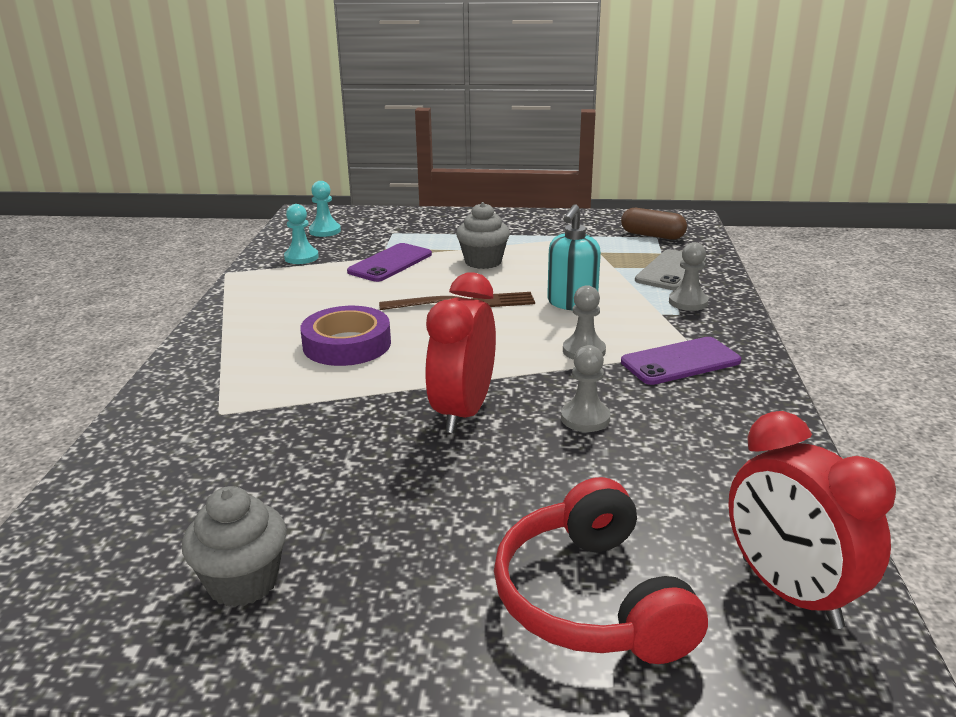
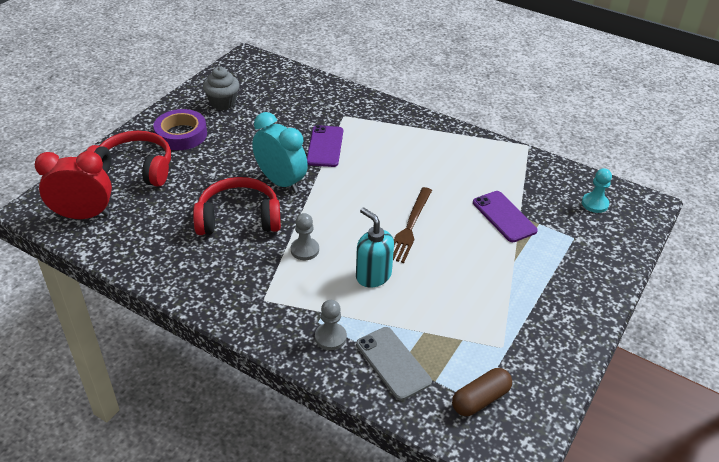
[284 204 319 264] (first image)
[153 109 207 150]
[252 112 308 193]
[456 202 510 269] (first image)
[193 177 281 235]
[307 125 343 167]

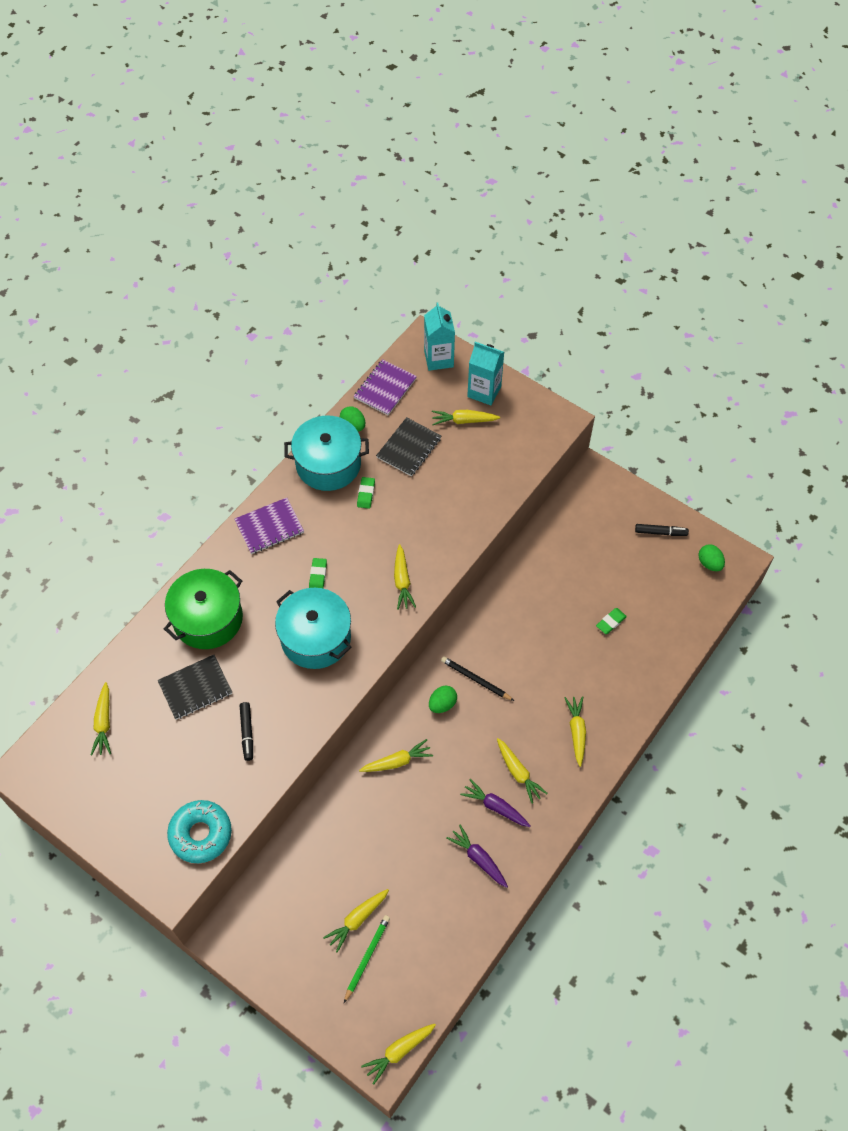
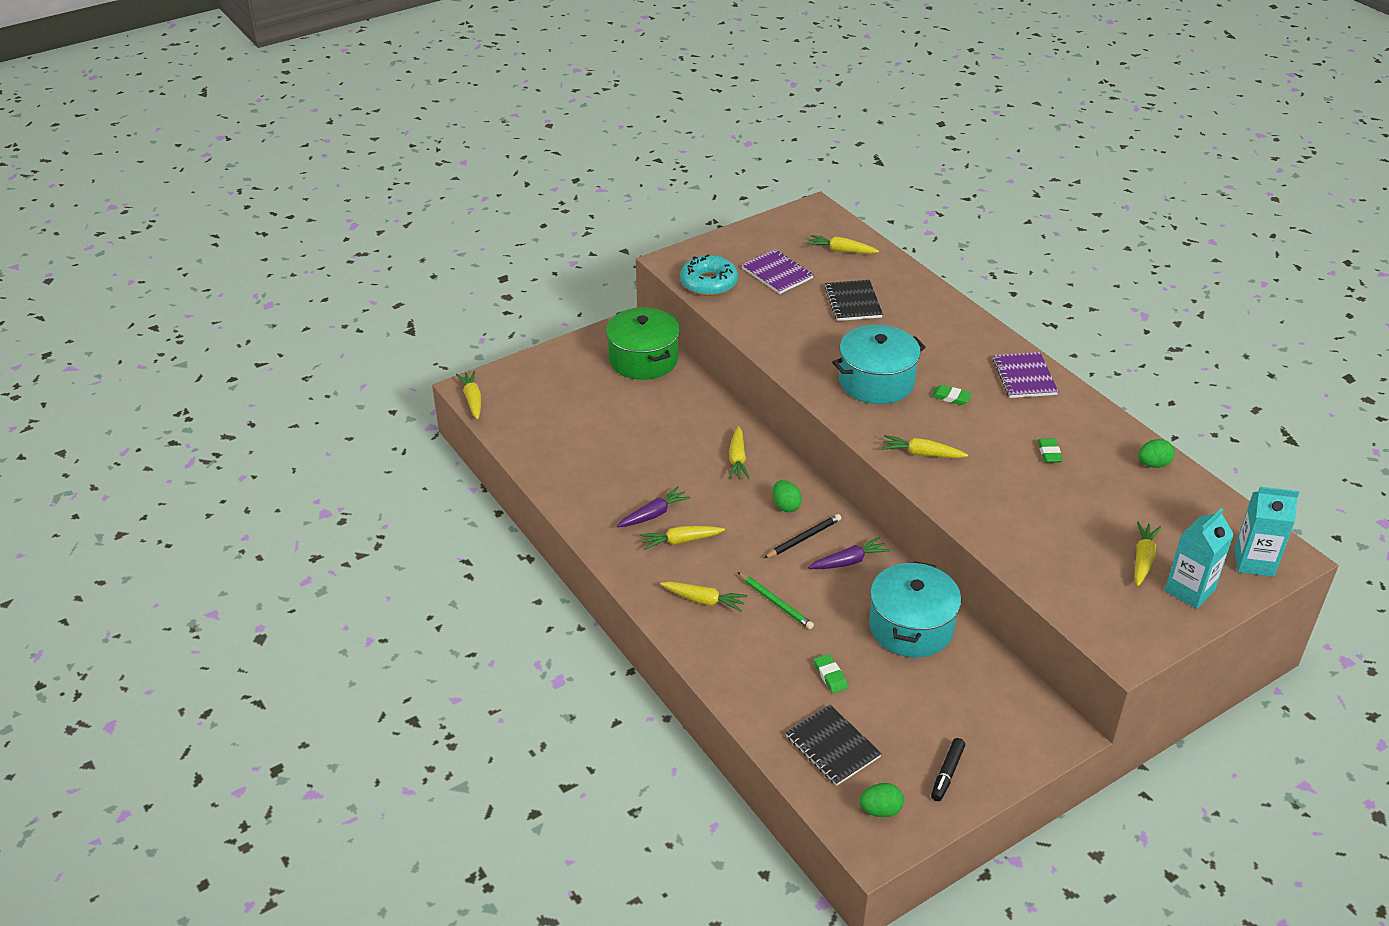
[606 307 680 380]
[240 702 253 761] (first image)
[869 561 961 657]
[323 889 389 953] (first image)
[738 572 814 629]
[741 249 813 294]
[1038 438 1063 463]
[786 705 882 786]
[808 537 890 569]

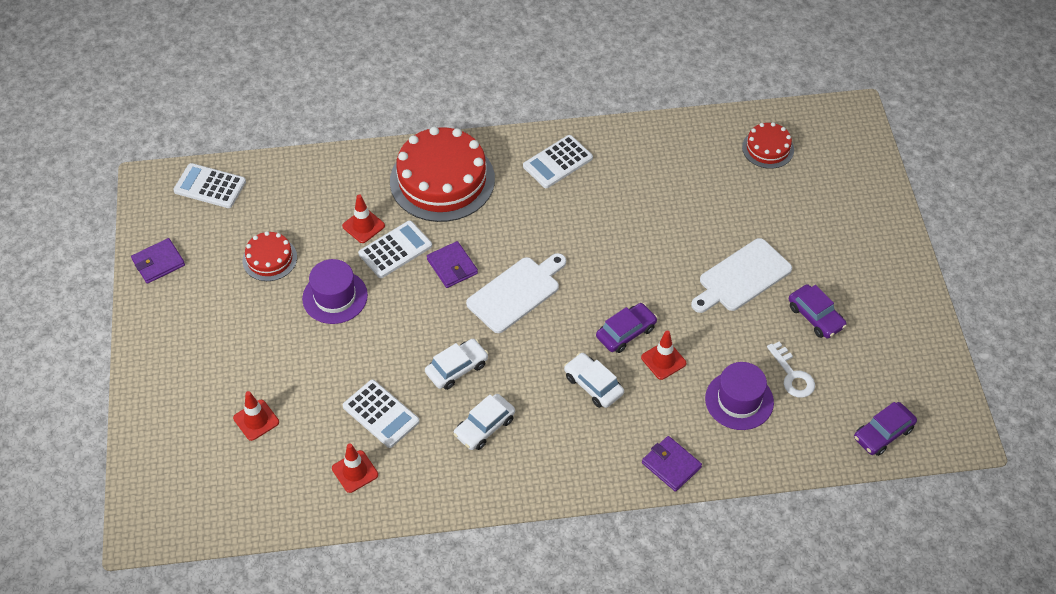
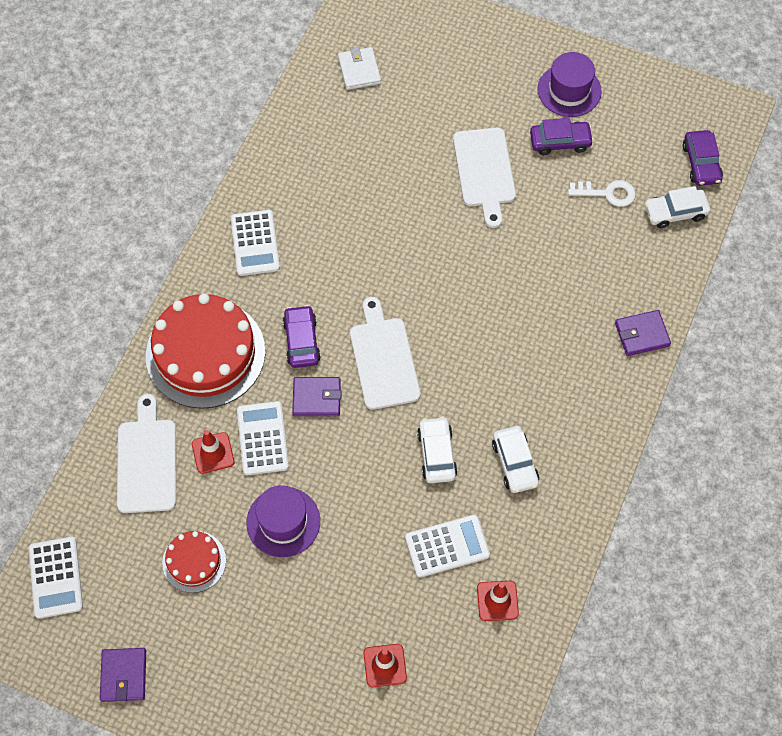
[29 537 83 619]
[645 186 710 228]
[283 305 321 368]
[641 331 686 380] (first image)
[537 52 602 117]
[338 47 381 90]
[117 394 176 513]

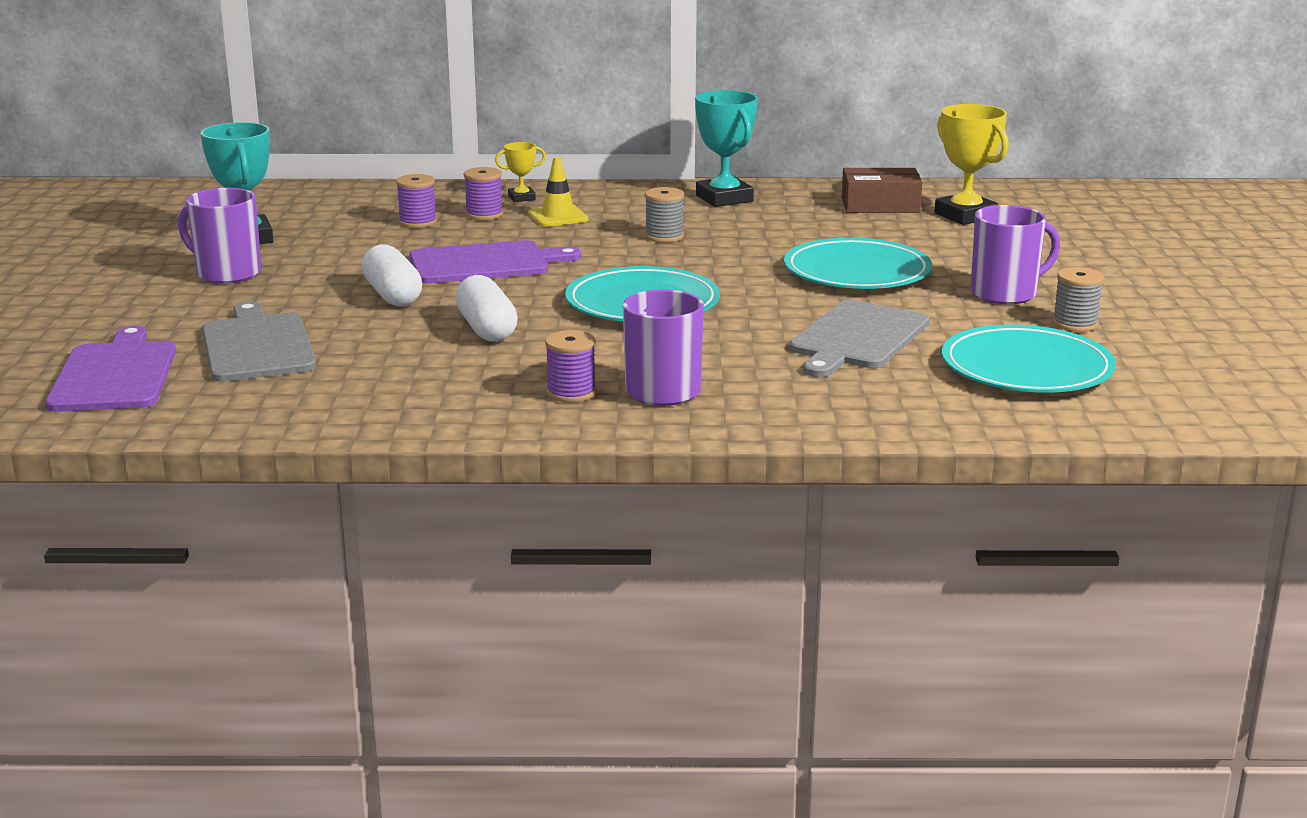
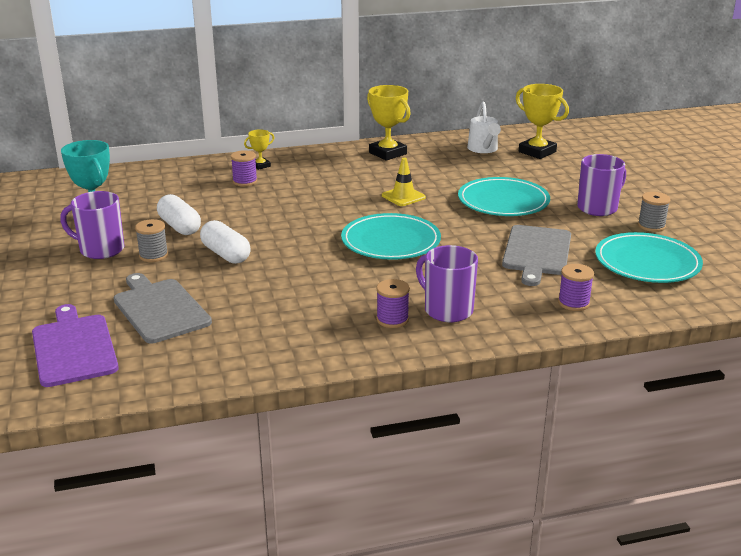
[558 264 594 311]
[409 240 581 284] (first image)
[157 194 201 235]
[382 158 426 206]
[135 219 168 262]
[367 85 411 161]
[467 102 501 153]

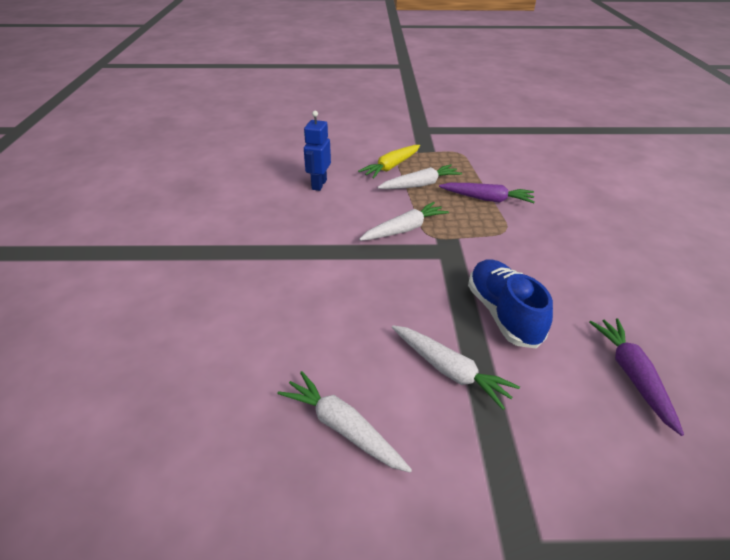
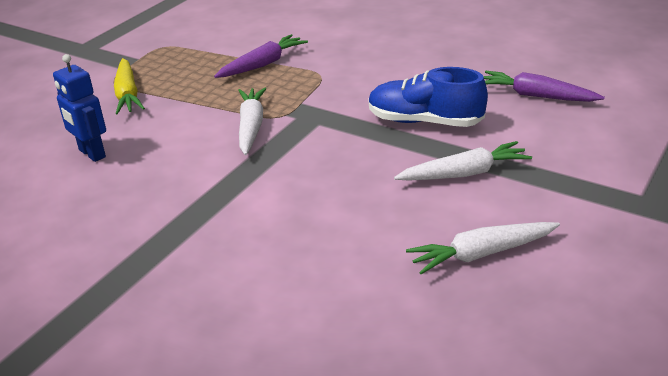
[377 165 462 189] (first image)

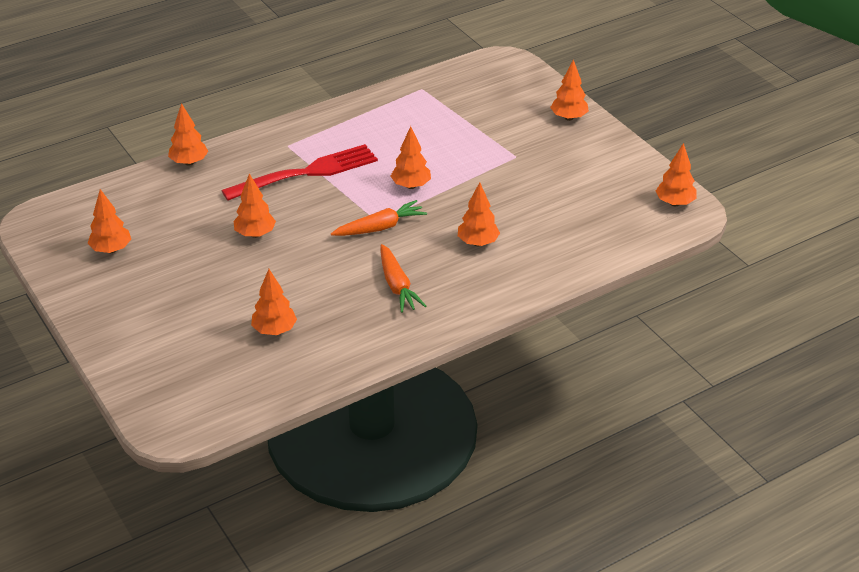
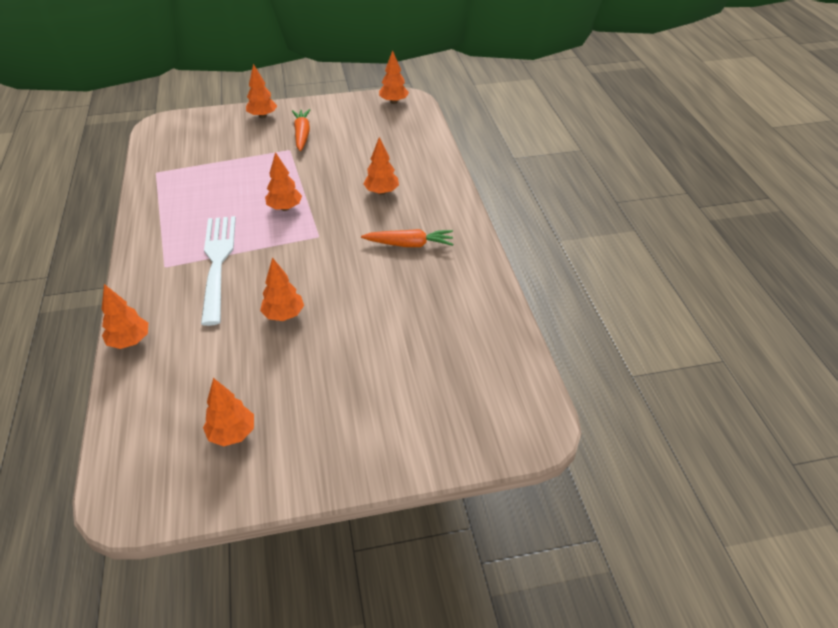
[201 216 236 326]
[251 269 297 335] (first image)
[292 109 310 151]

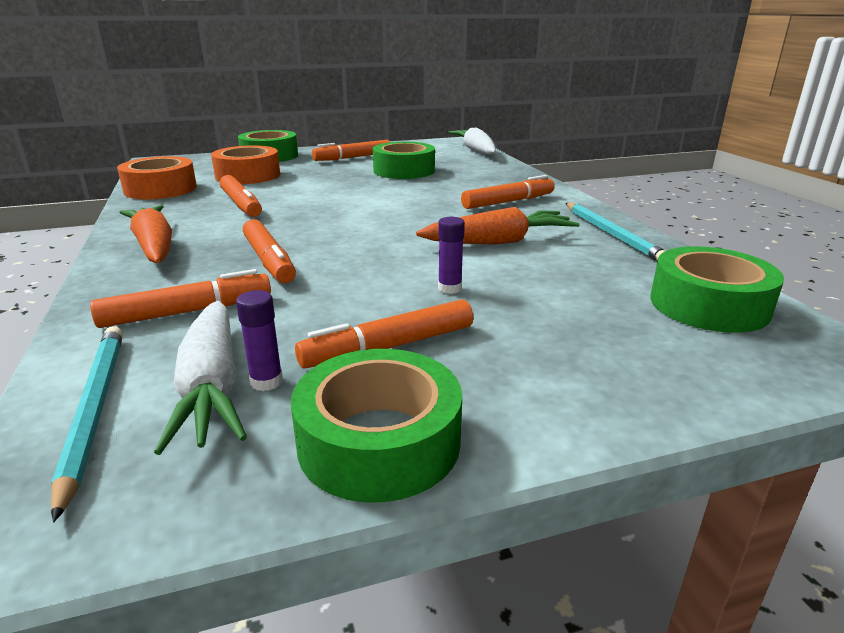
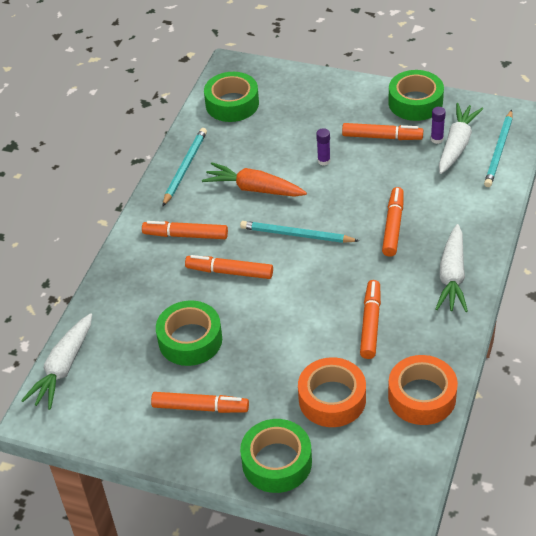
[185 255 273 279]
[436 224 468 312]
[240 221 359 243]

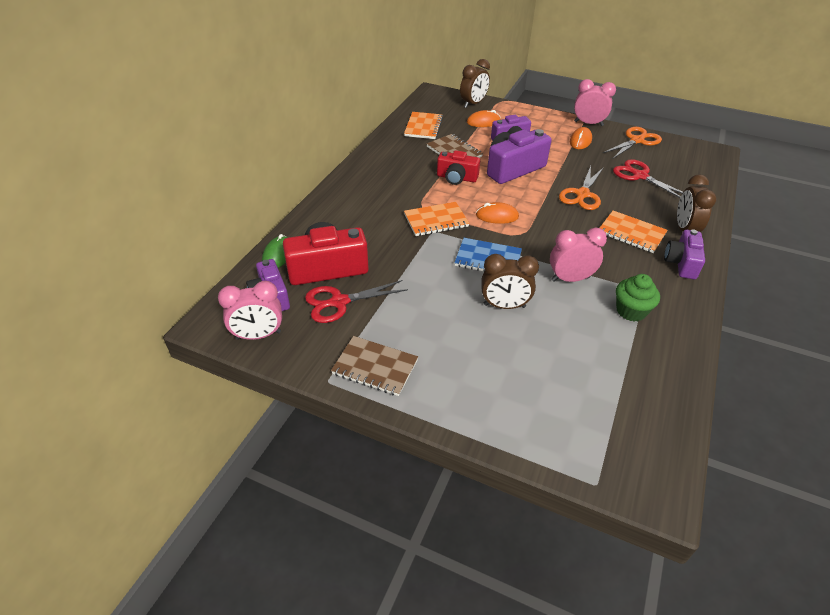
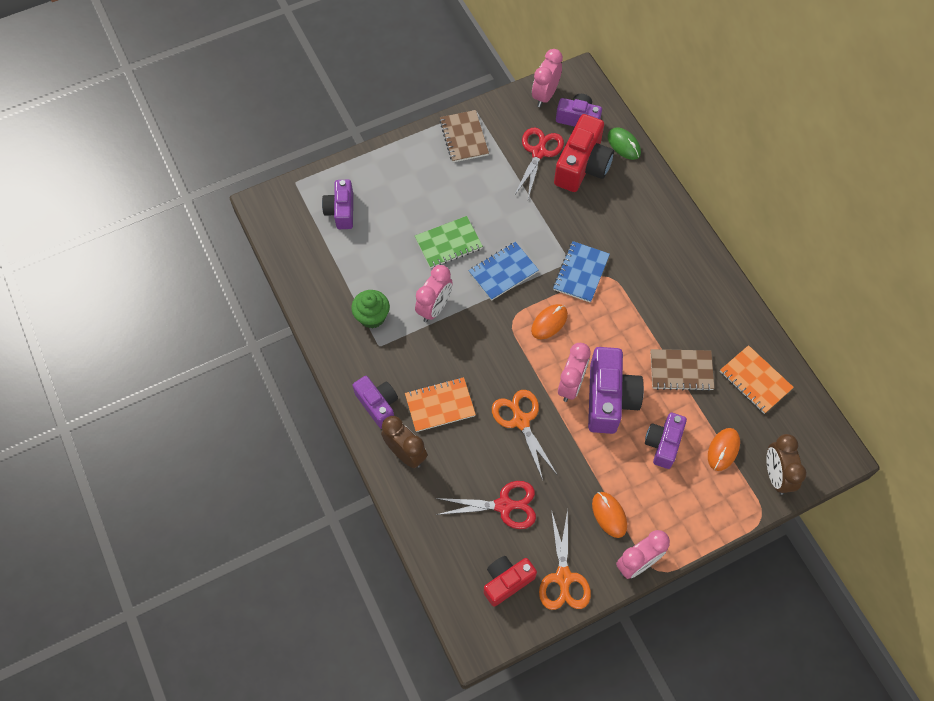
[439 110 489 162]
[553 241 610 303]
[484 556 537 607]
[415 216 483 268]
[322 180 353 229]
[558 343 591 402]

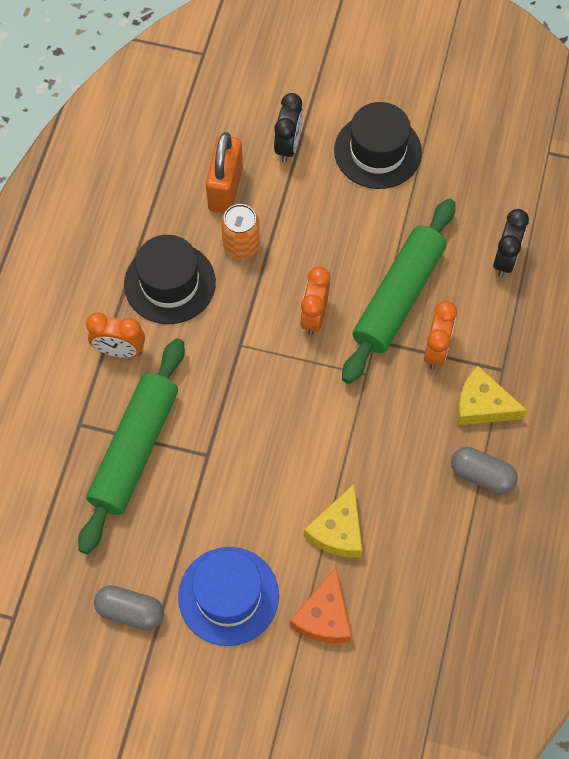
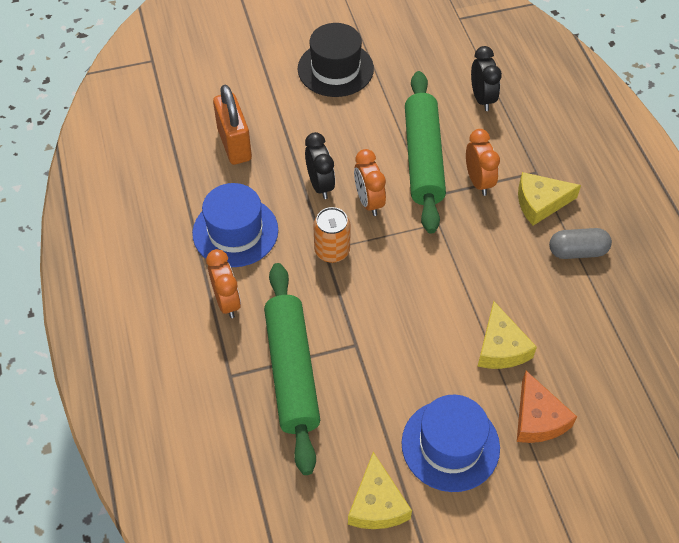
[206 249 241 318]
[348 452 412 529]
[192 183 278 267]
[313 207 351 263]
[305 132 335 199]

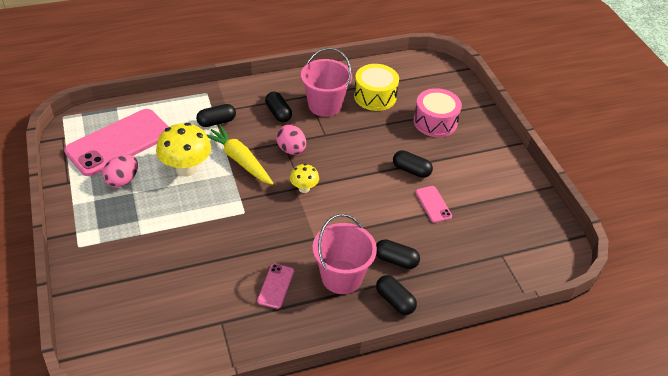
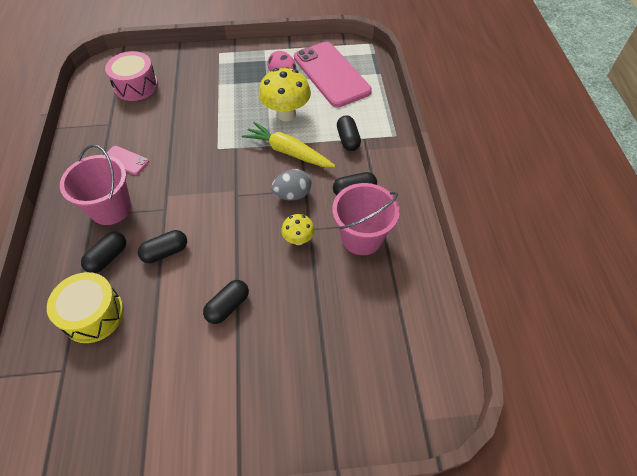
[242 122 335 167]
[271 169 312 200]
[281 214 315 245]
[47 272 124 343]
[138 230 187 263]
[105 51 158 101]
[415 186 452 223] (first image)

